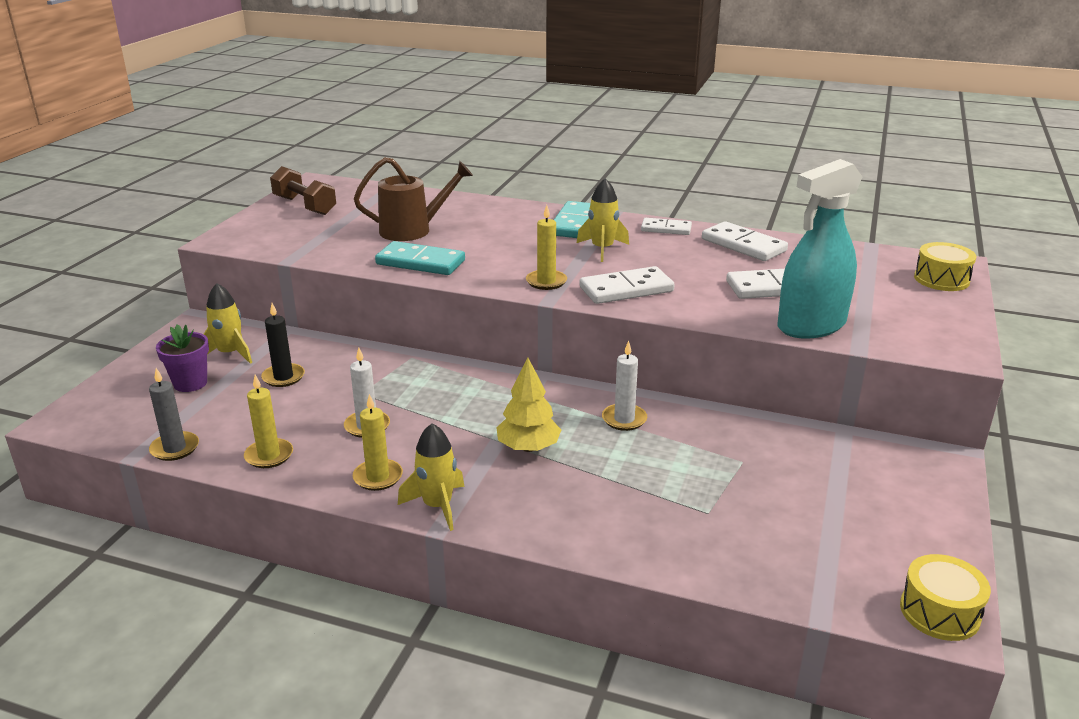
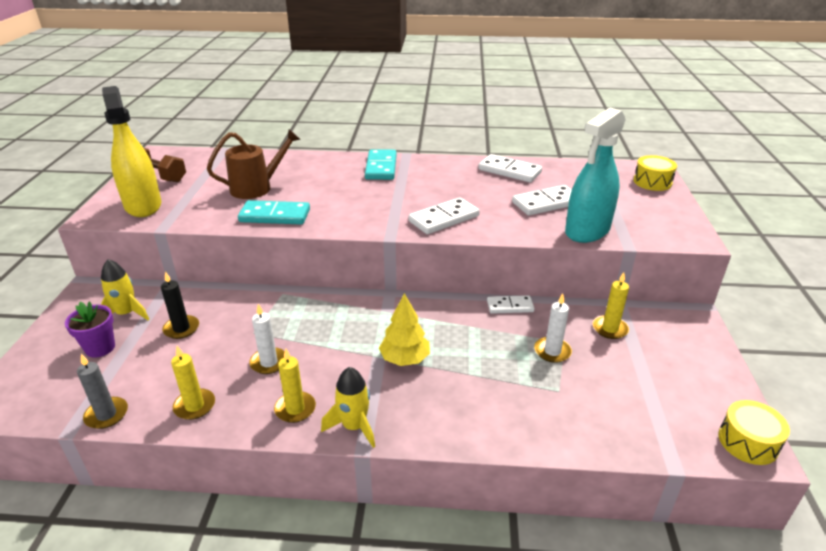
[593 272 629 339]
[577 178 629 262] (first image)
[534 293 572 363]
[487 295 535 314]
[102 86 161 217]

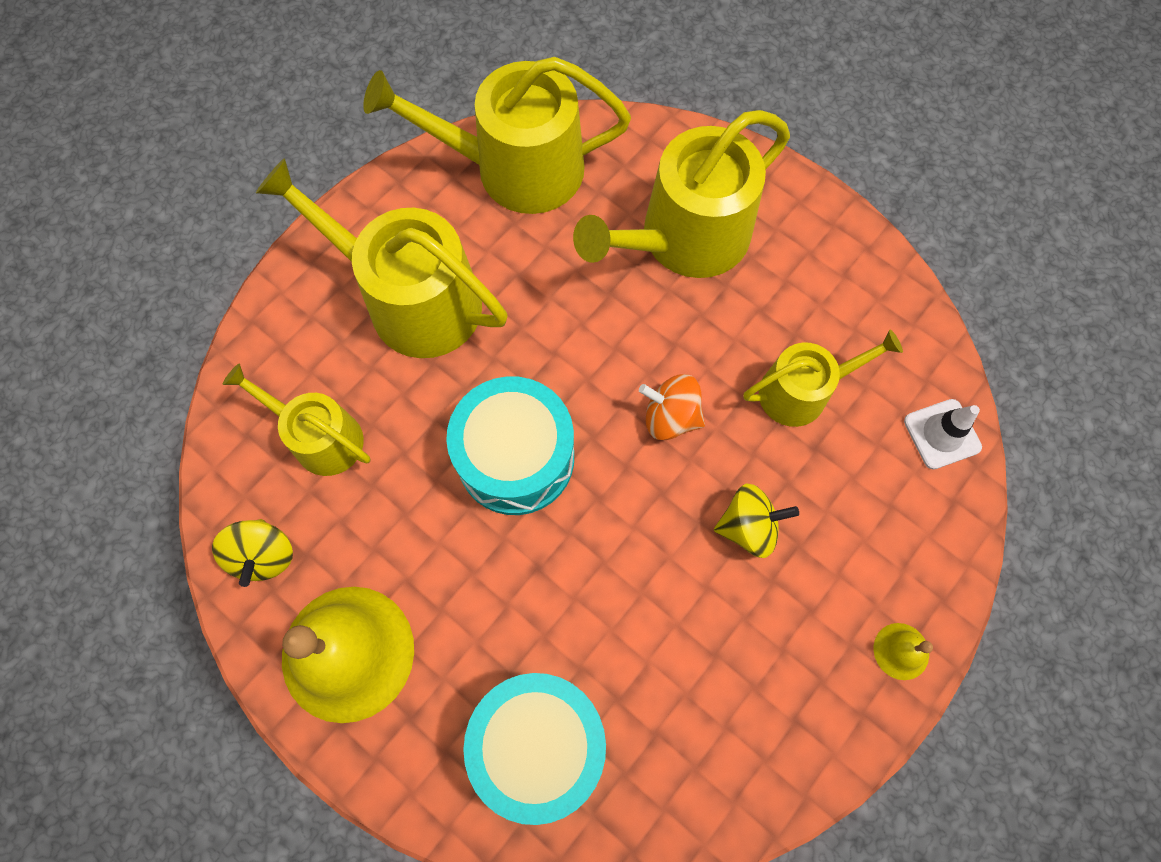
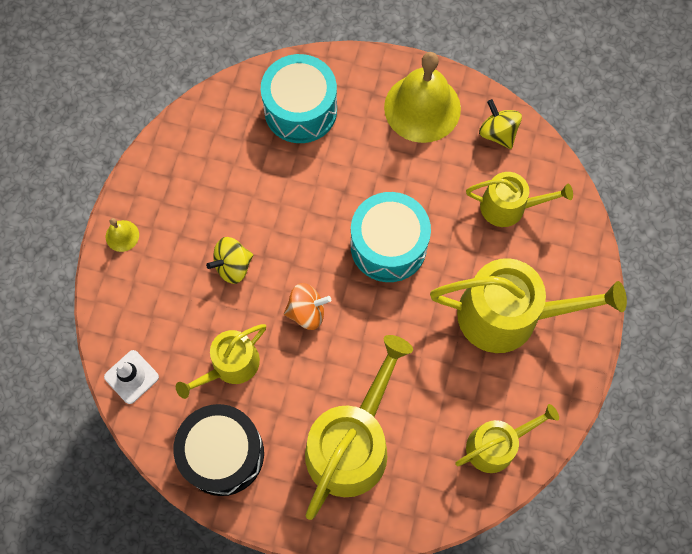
[455 404 559 473]
[173 404 264 496]

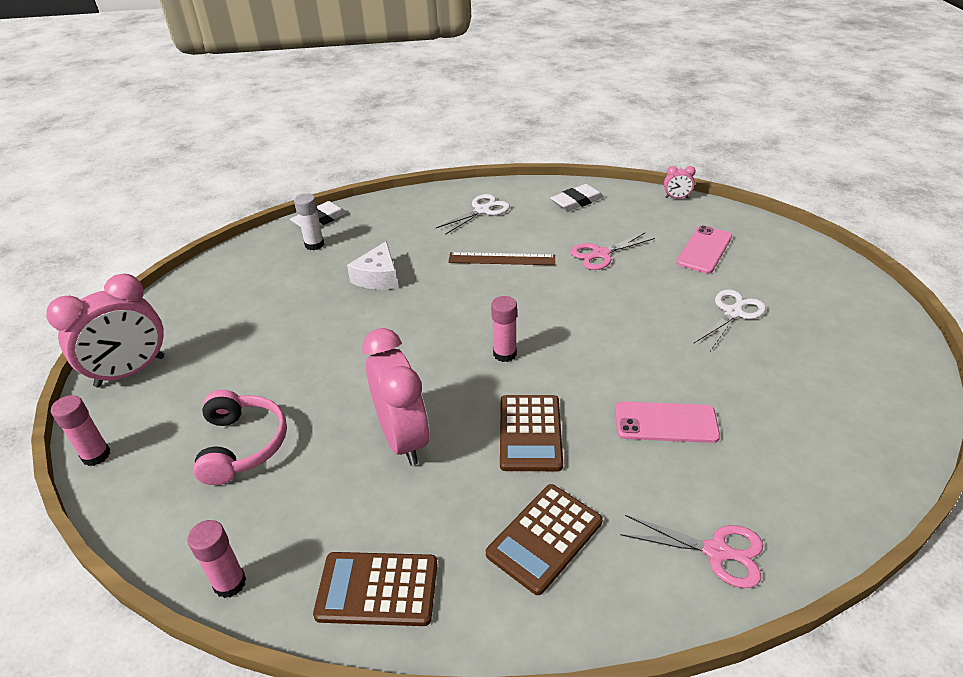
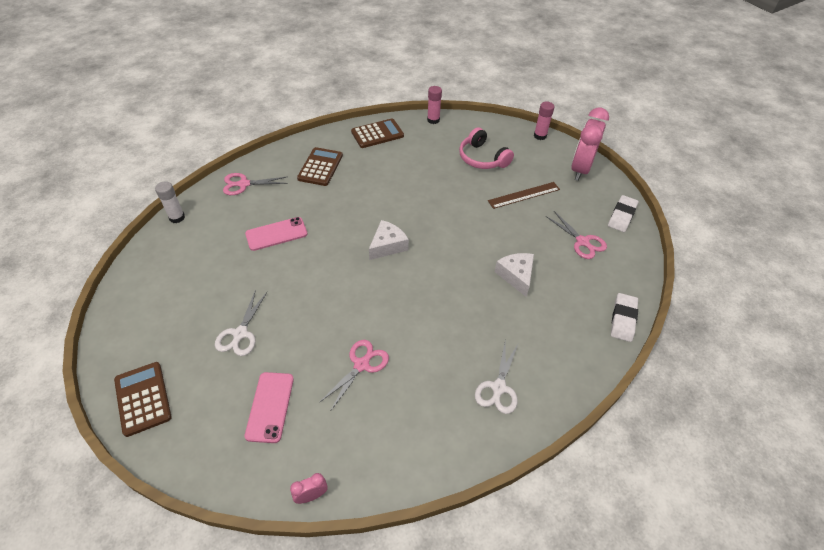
[155 181 185 223]
[362 328 429 466] (first image)
[488 182 560 209]
[369 220 409 260]
[114 362 172 437]
[608 195 639 232]
[546 211 607 259]

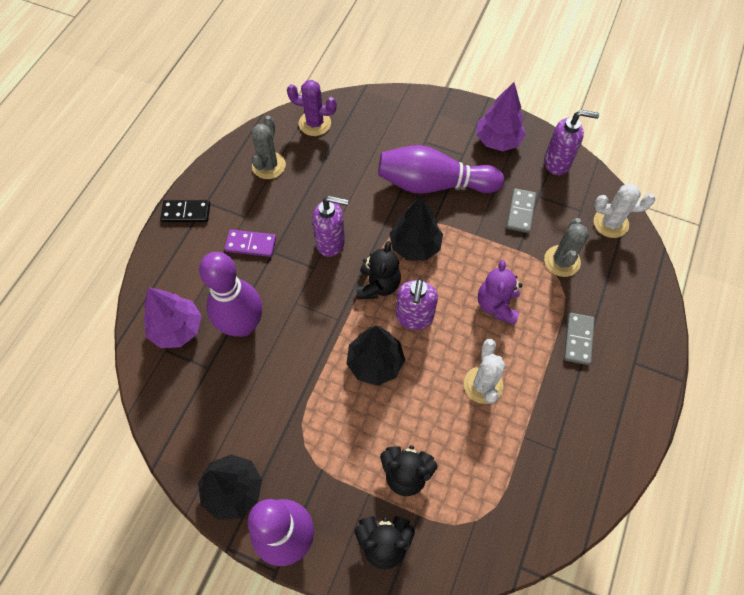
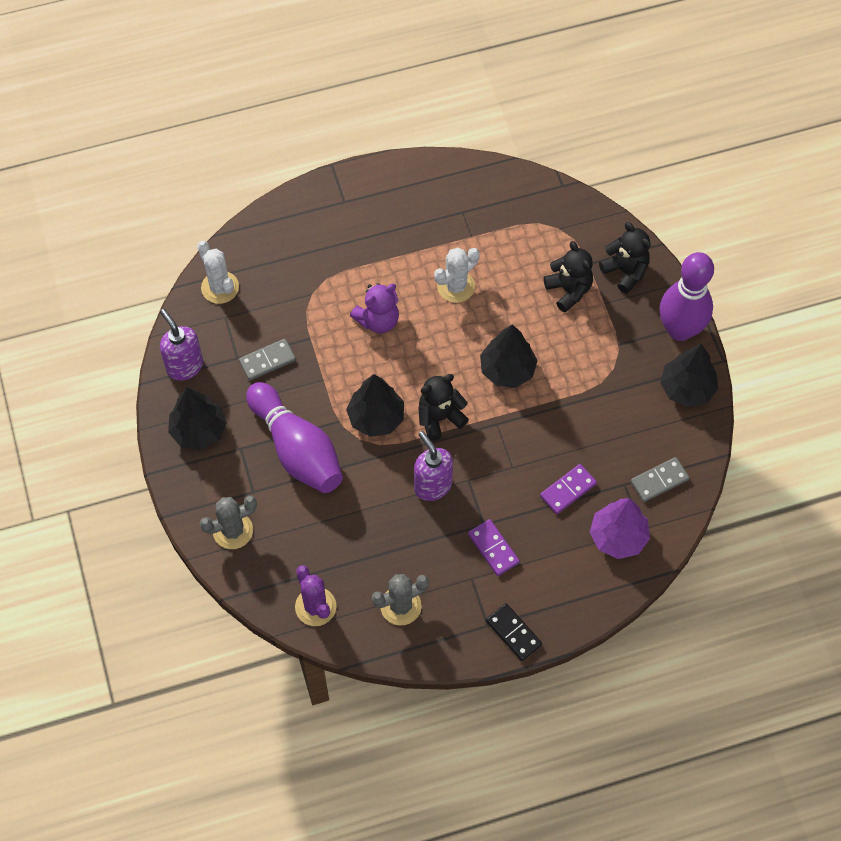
[540 464 597 514]
[396 278 438 330] (first image)
[168 387 227 450]
[200 496 257 549]
[631 457 689 502]

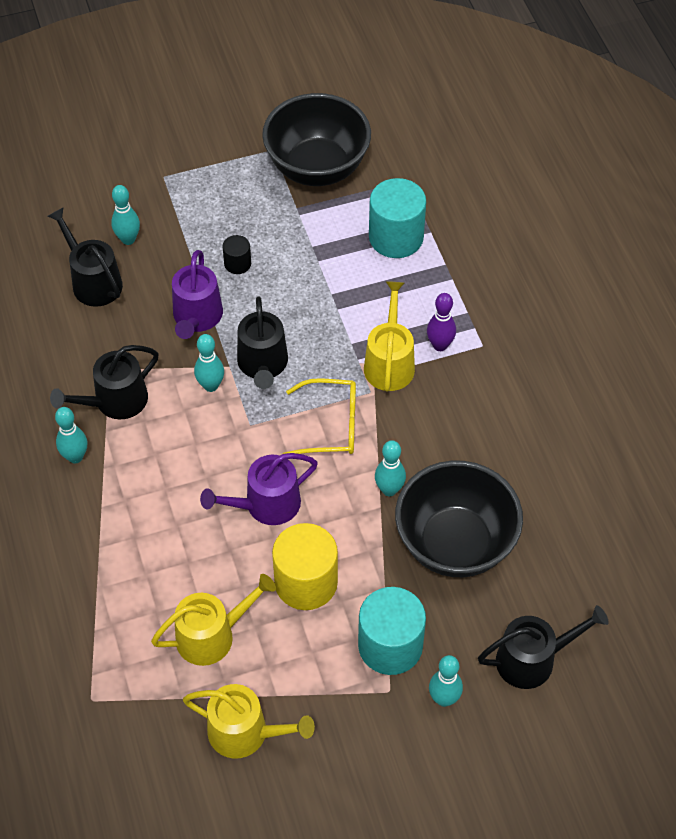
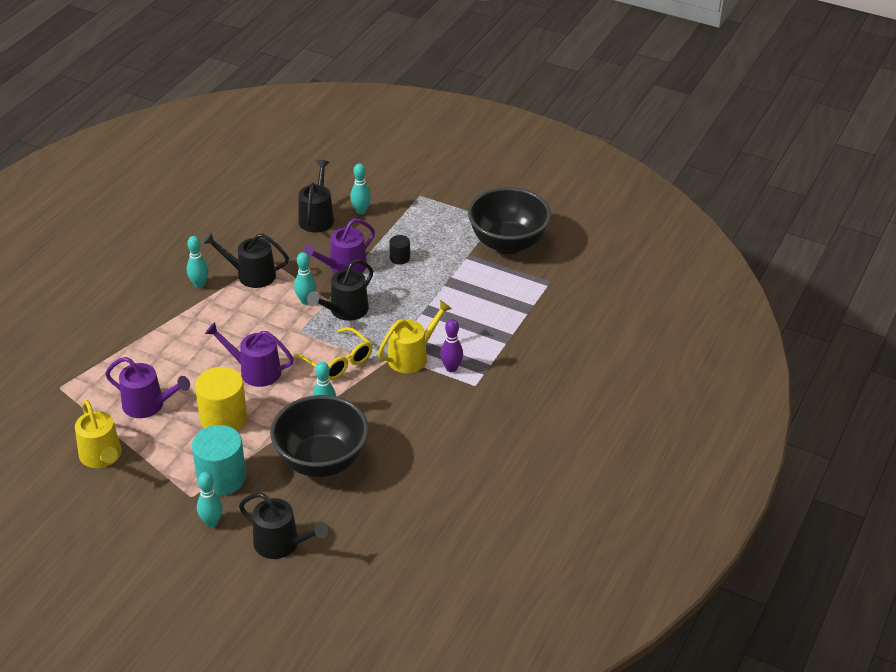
[105 357 190 418]
[369 178 426 258] (first image)

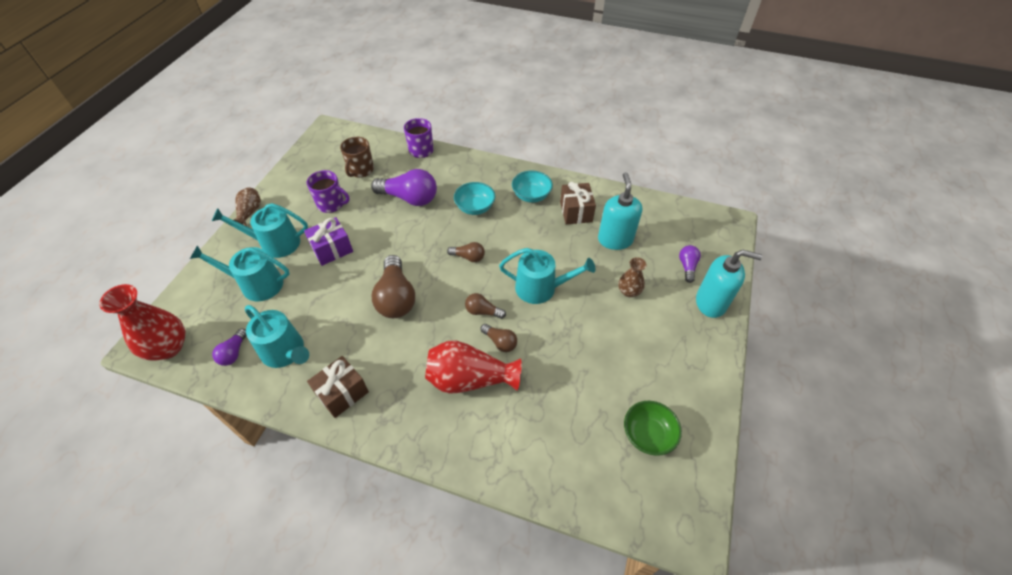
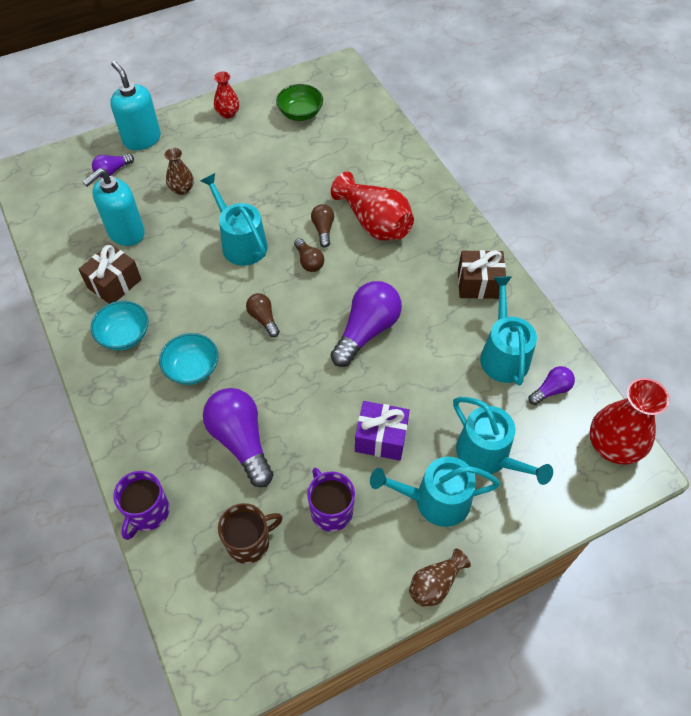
[370 457 500 527]
[330 281 402 367]
[214 71 239 118]

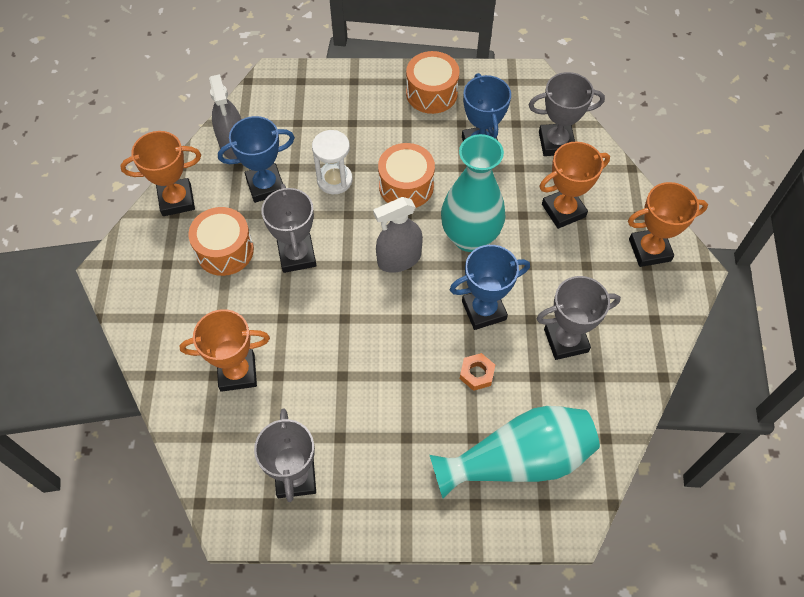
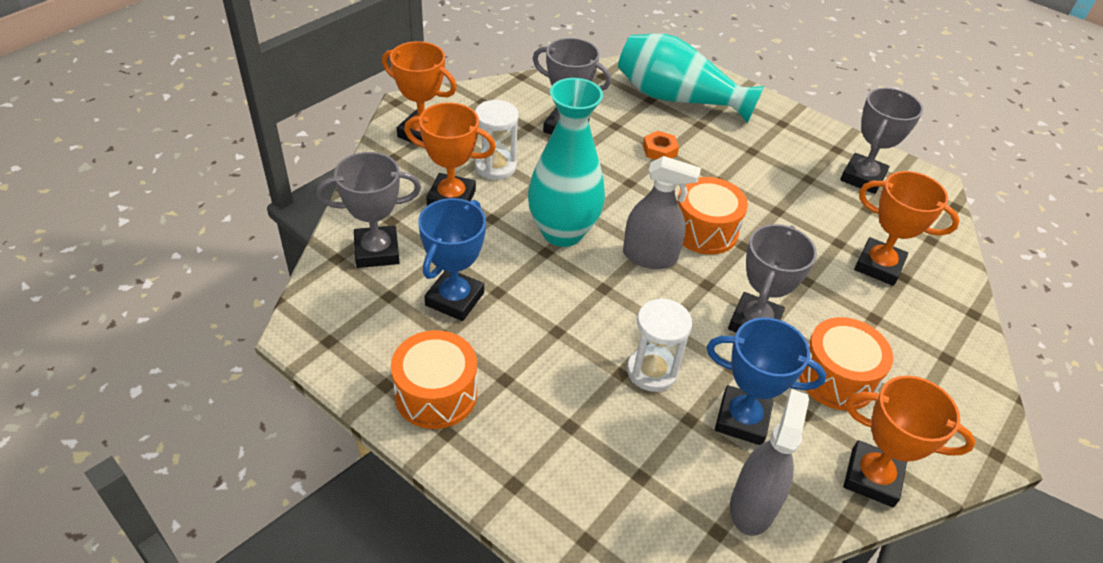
[677 177 748 255]
[450 245 530 330] (first image)
[317 152 421 268]
[475 100 519 180]

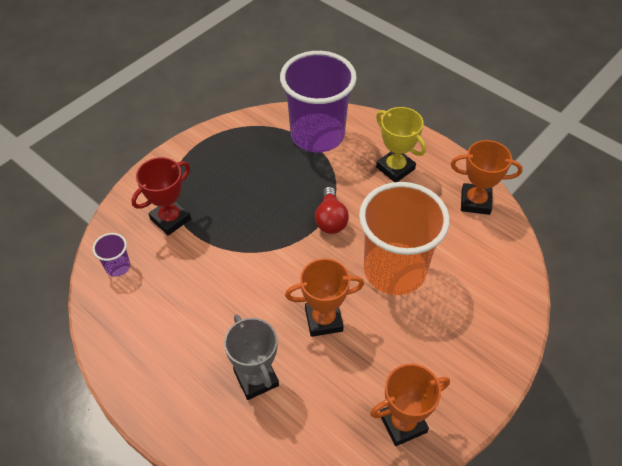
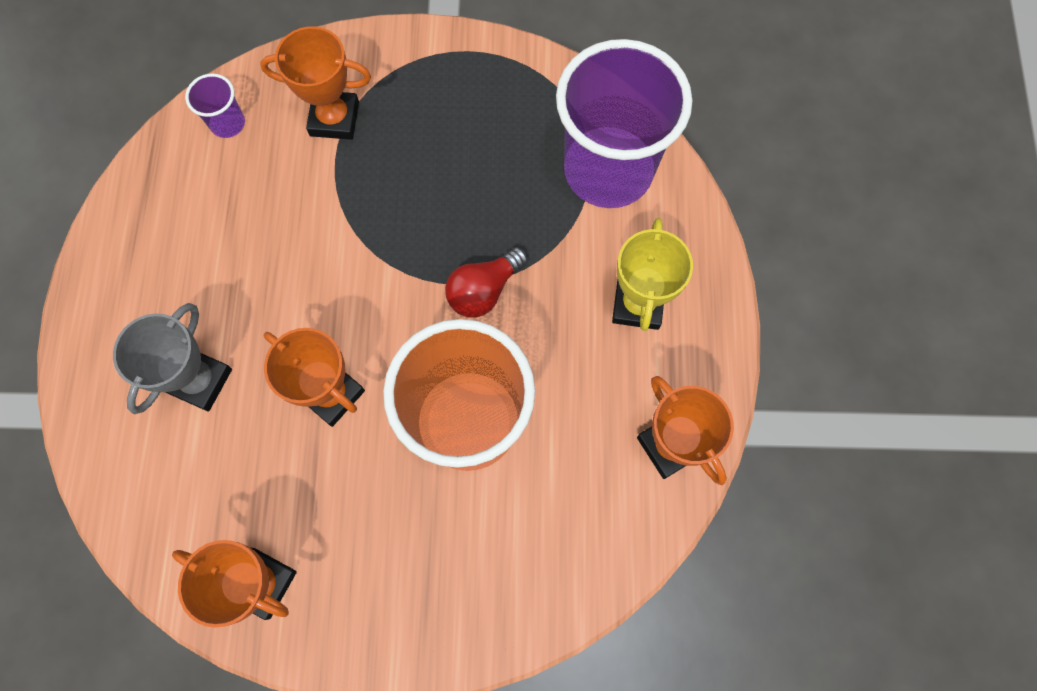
[260 26 371 140]

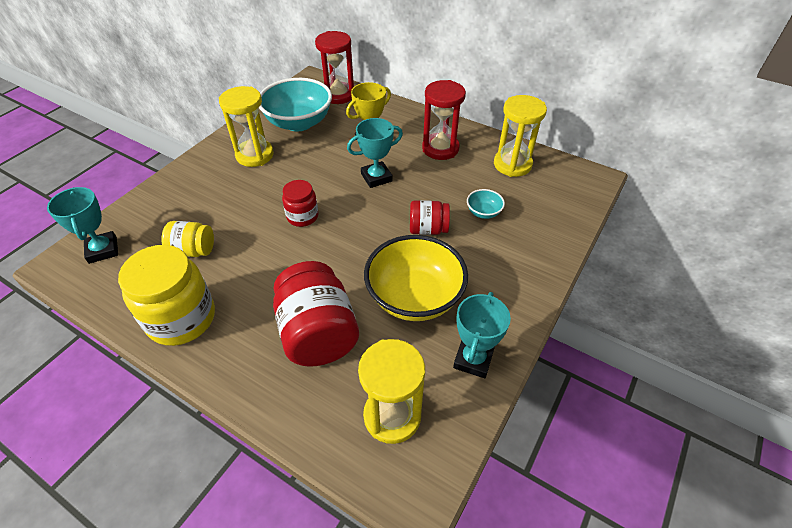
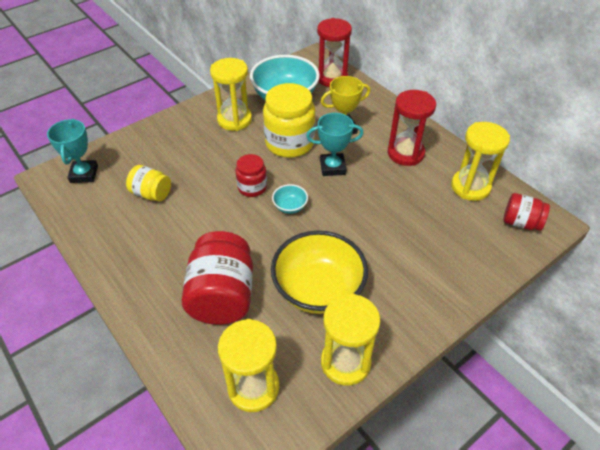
[263 83 316 158]
[504 193 550 231]
[321 294 381 386]
[272 184 308 214]

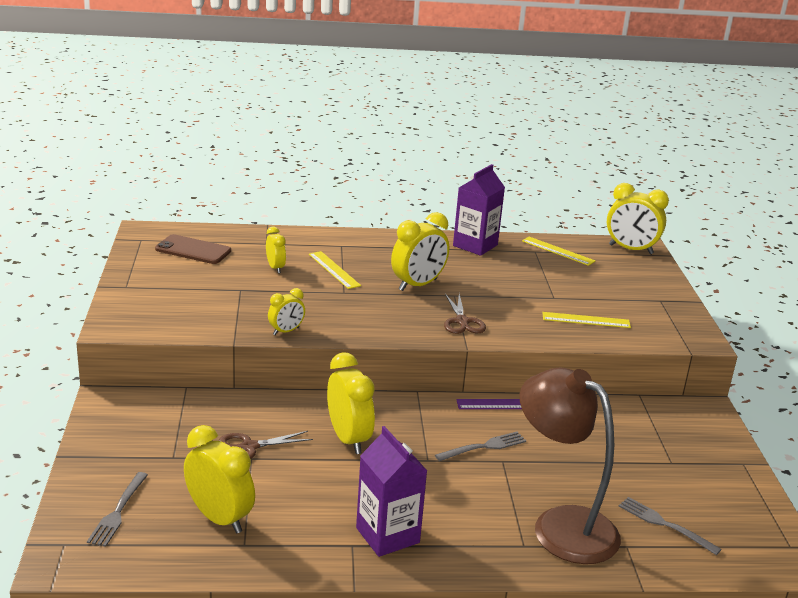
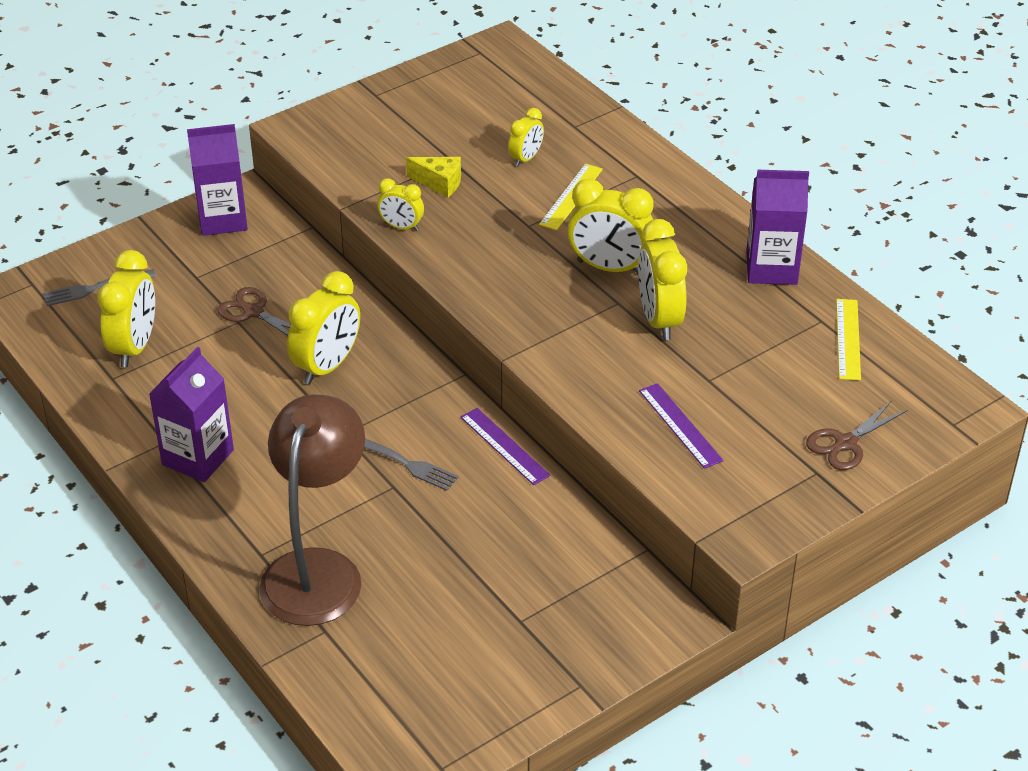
[155 234 231 264] (first image)
[806 400 907 470]
[639 383 724 469]
[638 219 687 340]
[619 497 722 555] (first image)
[187 124 248 236]
[406 157 461 197]

